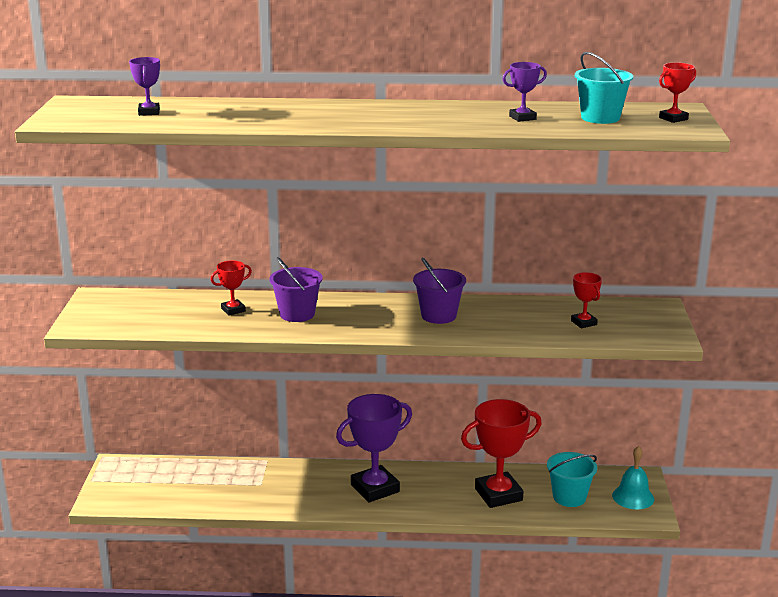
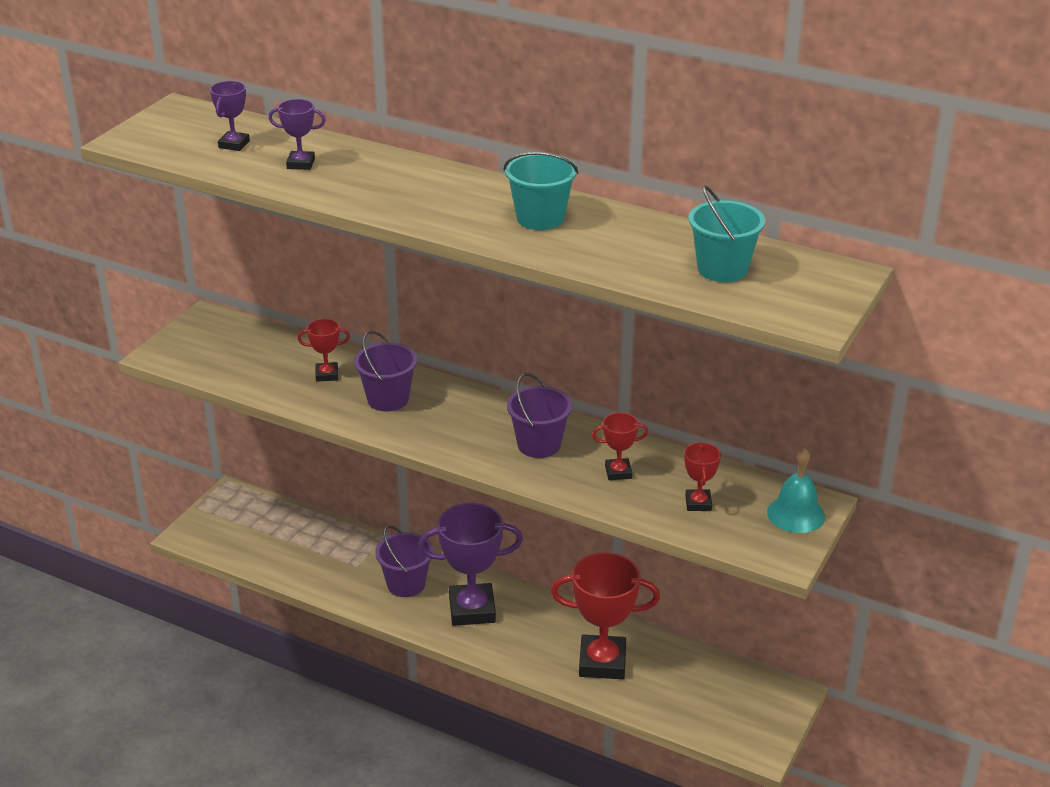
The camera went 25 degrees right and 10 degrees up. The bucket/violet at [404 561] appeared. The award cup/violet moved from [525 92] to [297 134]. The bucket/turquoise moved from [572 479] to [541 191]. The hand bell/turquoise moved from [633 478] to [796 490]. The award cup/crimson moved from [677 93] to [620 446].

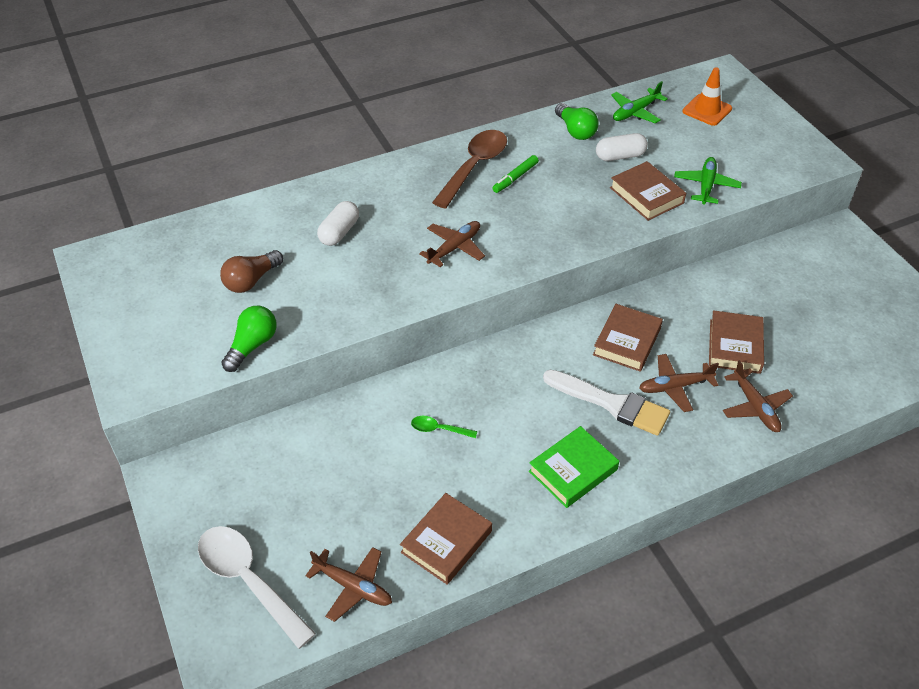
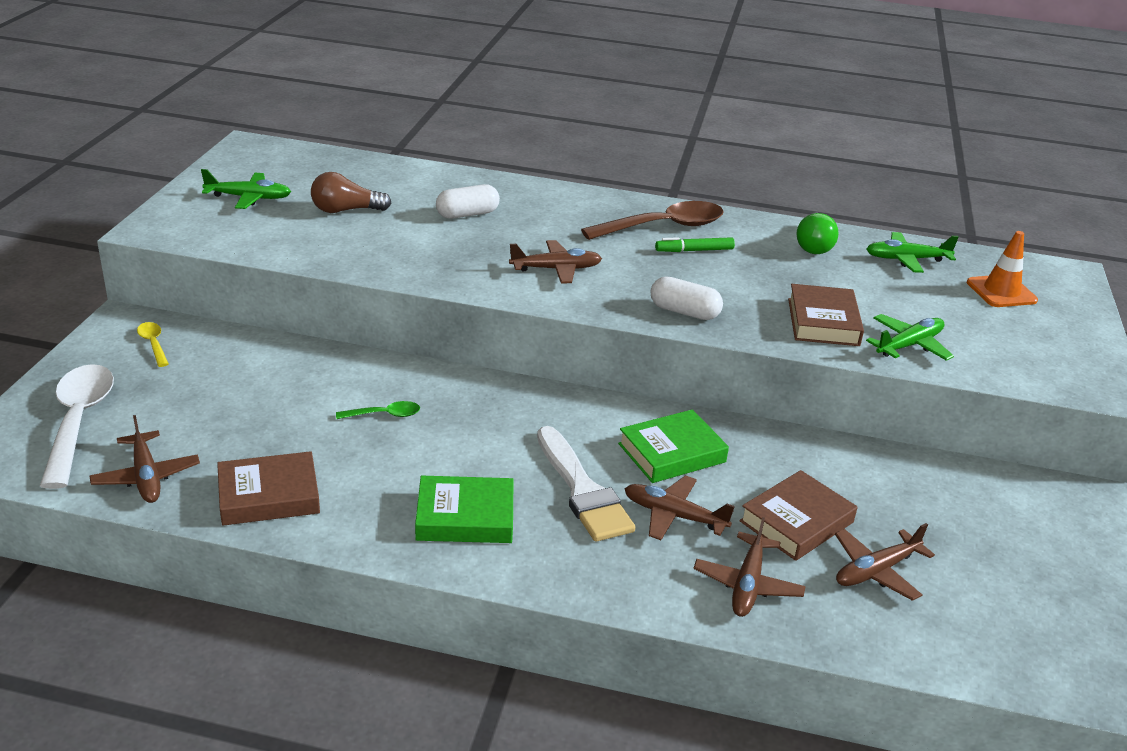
The camera went 35 degrees right and 15 degrees down. The light bulb/emerald at [249 339] disappeared. The tablespoon/bright yellow at [153 344] appeared. The plane/emerald at [246 189] appeared. The plane/dark brown at [885 562] appeared. The capsule/pure white moved from [622 147] to [686 298]. The book/dark brown at [628 338] became the book/emerald at [673 446]. The tablespoon/emerald at [444 427] turned 120 degrees clockwise.

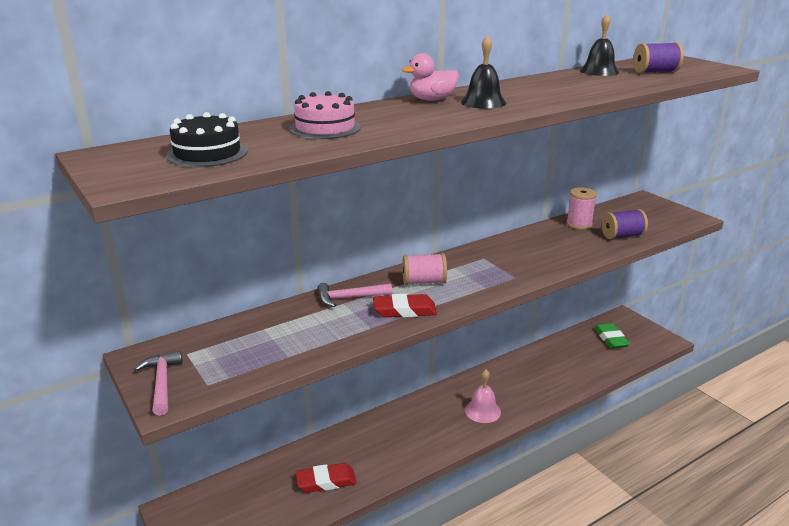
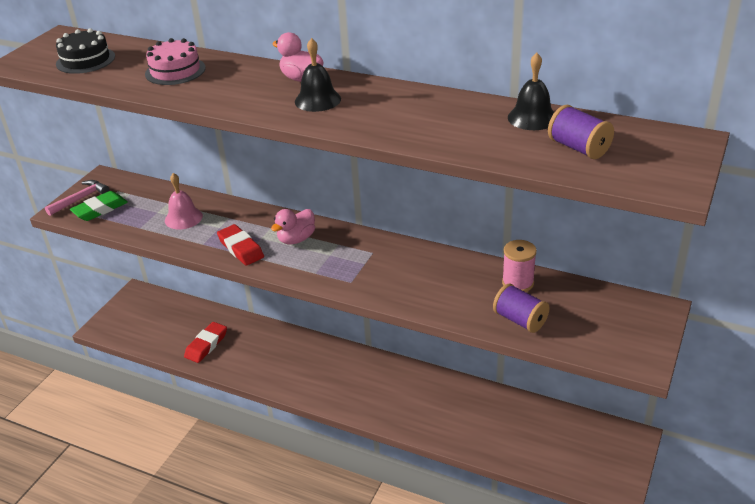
The camera went 60 degrees right and 10 degrees up. The hammer/pink at [354 295] disappeared. The hand bell/pink moved from [483 396] to [184 201]. The gum eraser/emerald moved from [612 336] to [99 206]. The reel of thread/pink at [424 269] was replaced by the duck/pink at [293 226]. The gum eraser/crimson at [326 478] turned 75 degrees clockwise.

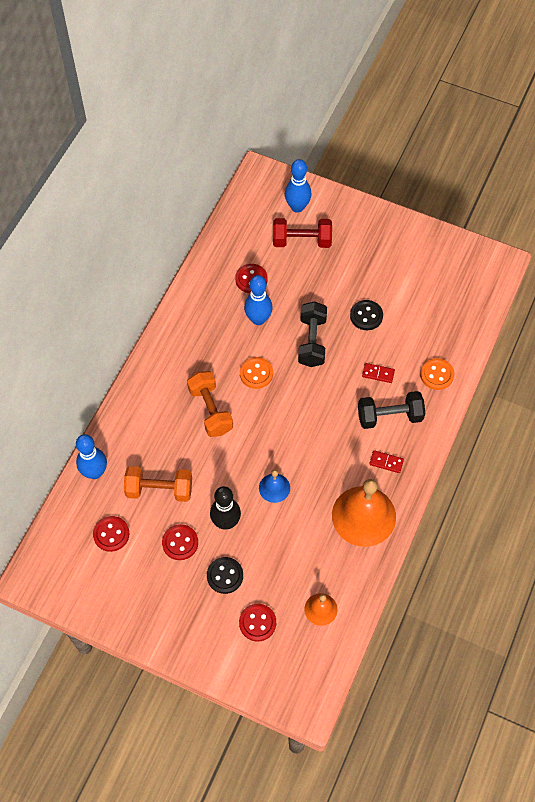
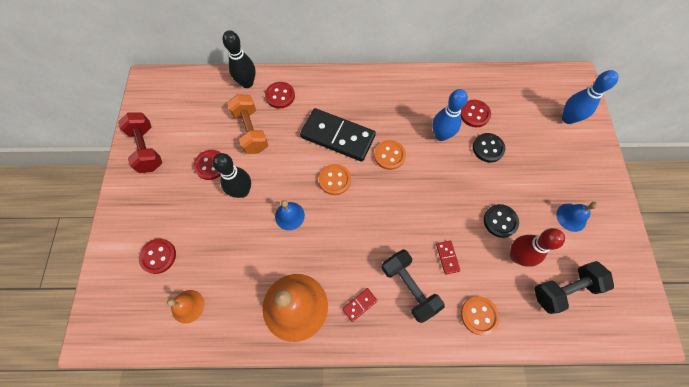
The camera went 65 degrees right and 5 degrees up. The button/orange-coloured at [335 179] appeared. The tenpin/crimson at [537 247] appeared. The hand bell/cobalt at [577 217] appeared. The button/crimson moved from [111 534] to [280 95]. The button/black moved from [225 575] to [489 147]. The free weight/crimson moved from [302 233] to [140 142]. The free weight/black moved from [312 334] to [574 287]. The free weight/orange-coloured at [210 404] was replaced by the domino tile/black at [338 135]. The tenpin/cobalt at [91 456] became the tenpin/black at [239 59]. The domino tile/crimson at [386 461] turned 60 degrees clockwise.

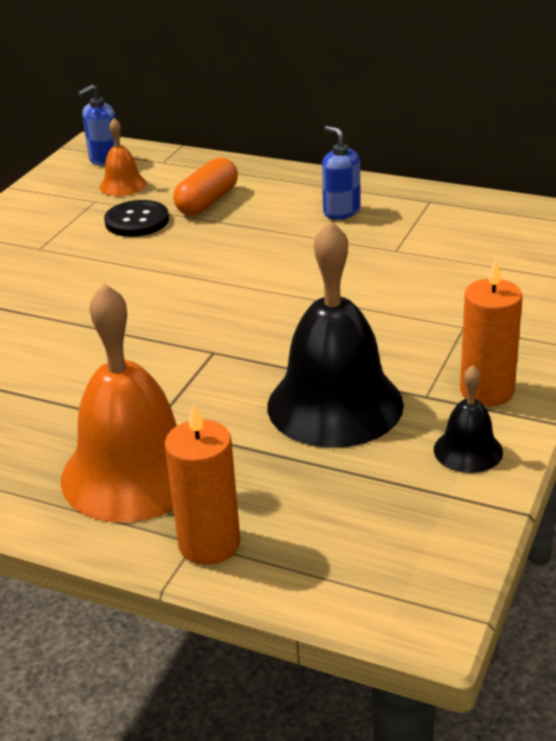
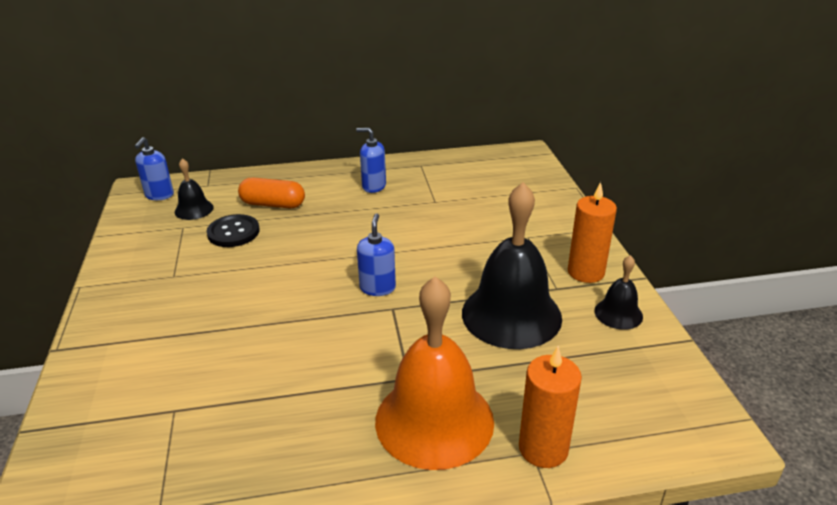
The camera went 35 degrees left and 0 degrees up. The soap dispenser/cobalt at [376 254] appeared. The hand bell/orange-coloured at [123 157] became the hand bell/black at [194 189]. The capsule/orange-coloured at [205 186] turned 75 degrees counterclockwise.

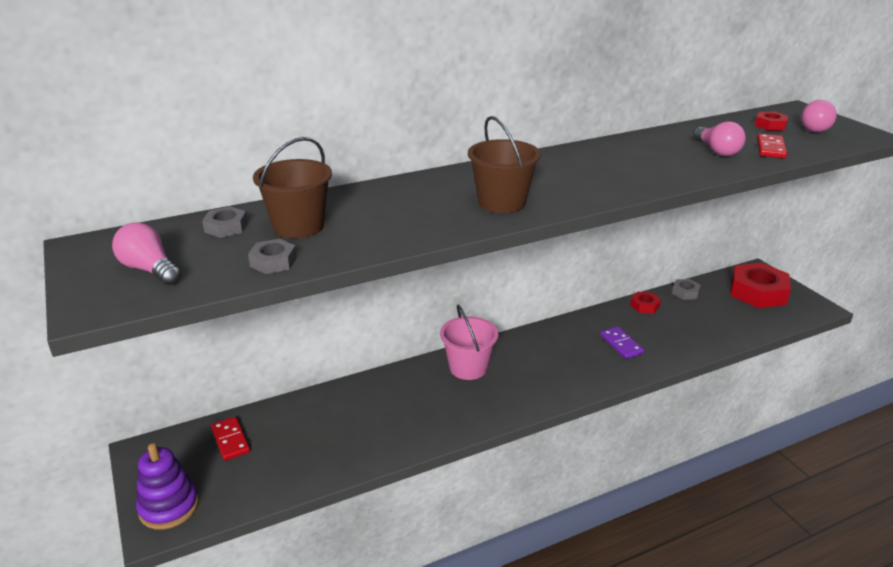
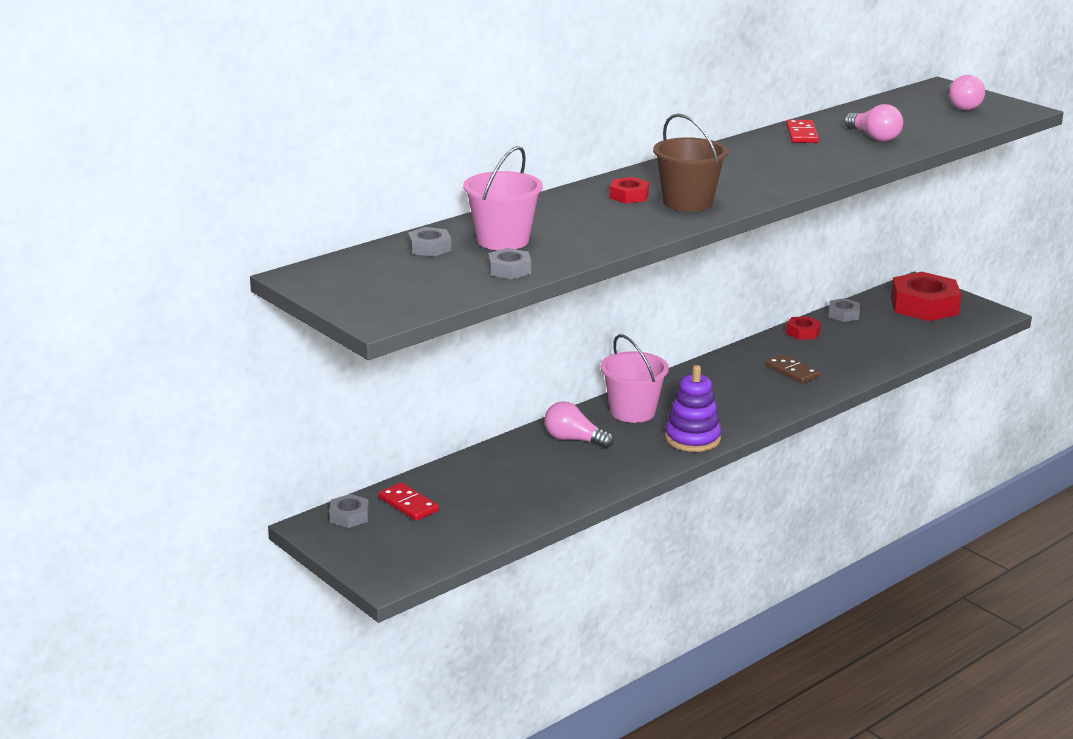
The camera went 15 degrees left and 5 degrees down. The hex nut/grey at [349 511] appeared. The light bulb/pink moved from [146 253] to [579 425]. The ring stacker/violet moved from [167 486] to [693 408]. The hex nut/crimson moved from [772 121] to [629 190]. The domino tile/crimson moved from [772 146] to [802 131]. The bucket/dark brown at [292 187] became the bucket/pink at [503 198]. The domino tile/violet at [622 343] became the domino tile/dark brown at [792 369].

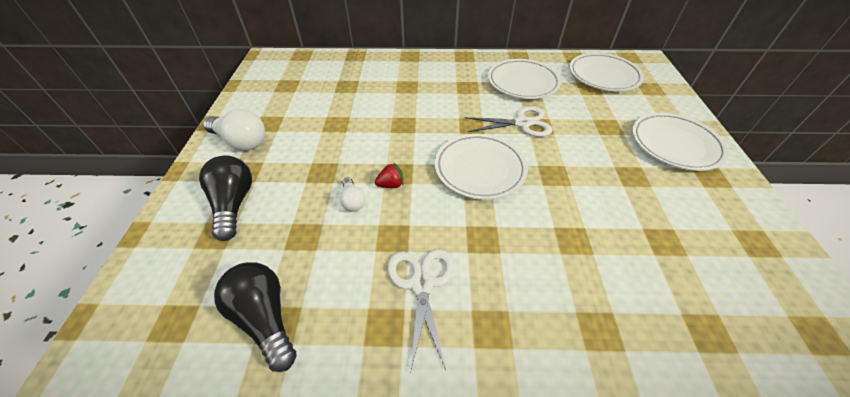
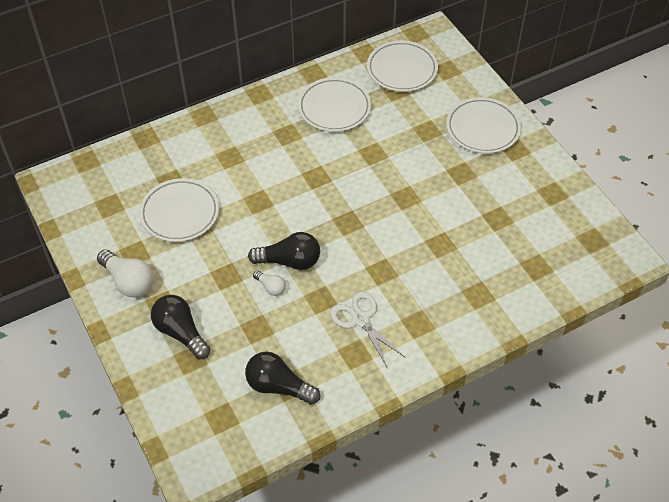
The camera went 30 degrees left and 5 degrees up. The pair of scissors/pure white at [508 121] disappeared. The flat dish/pure white moved from [481 167] to [179 210]. The toy strawberry/crimson at [389 175] was replaced by the light bulb/black at [284 251]. The light bulb/pure white at [234 130] turned 45 degrees clockwise.

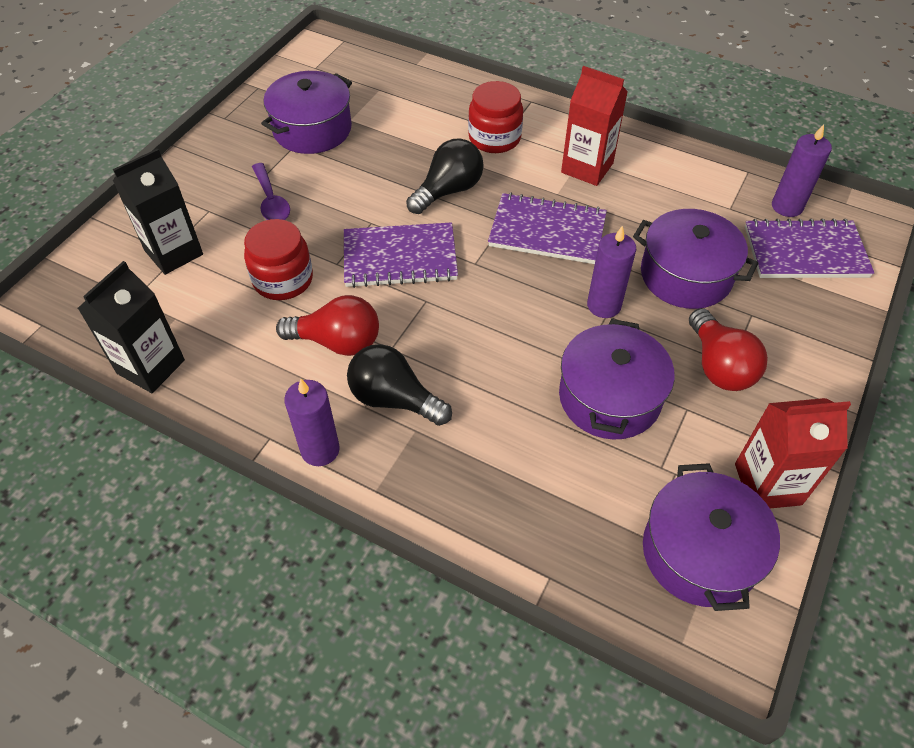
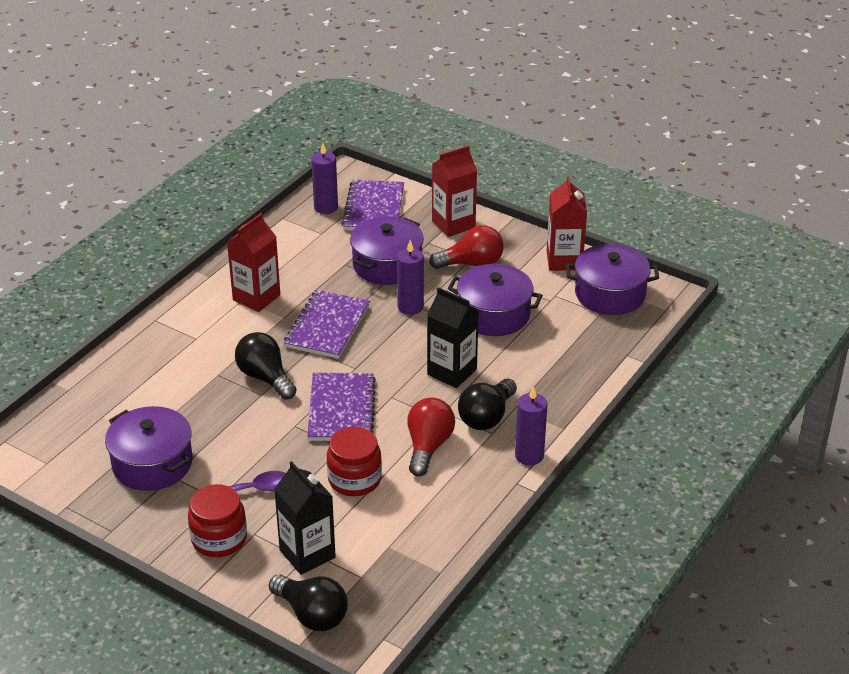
The camera went 85 degrees left and 15 degrees down. The light bulb/black at [308 602] appeared. The juice carton/crimson at [454 191] appeared. The juice carton/black moved from [131 327] to [453 337]. The jar/crimson moved from [495 117] to [217 520].

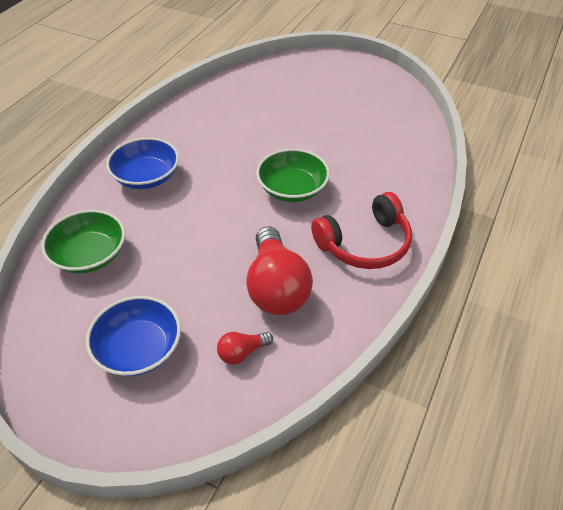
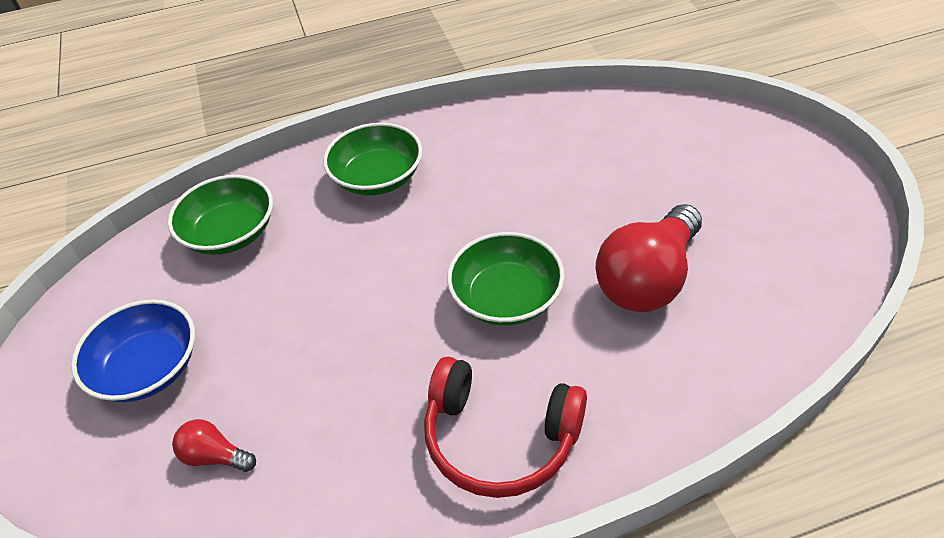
The camera went 50 degrees right and 0 degrees up. The light bulb/crimson moved from [279 270] to [648 258]. The bowl/cobalt at [142 163] became the bowl/emerald at [372 159].

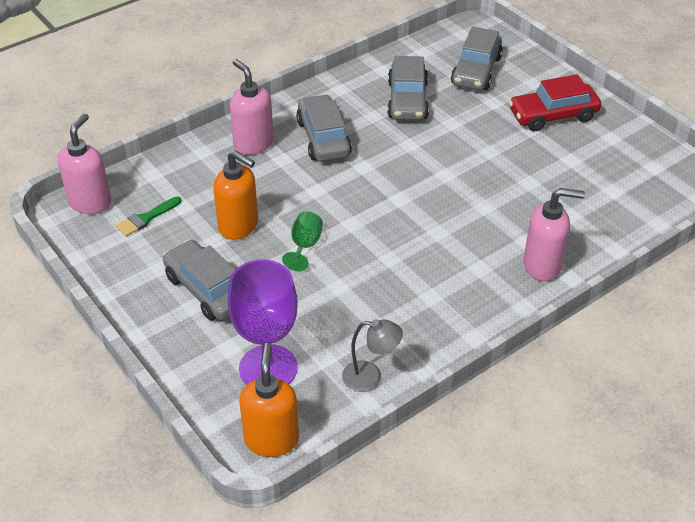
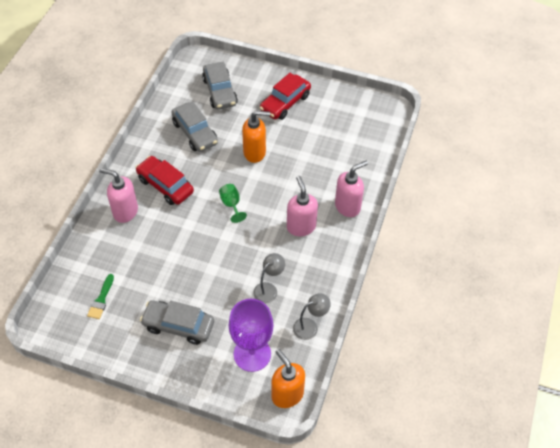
The camera went 35 degrees left and 10 degrees up. The desk lamp/grey at [269 278] appeared. The soap dispenser/pink moved from [84 164] to [302 206]. The soap dispenser/orange-coloured moved from [235 195] to [256 137]. The chalice/emerald moved from [302 241] to [233 203]. The automobile/grey at [324 128] became the automobile/crimson at [164 180].

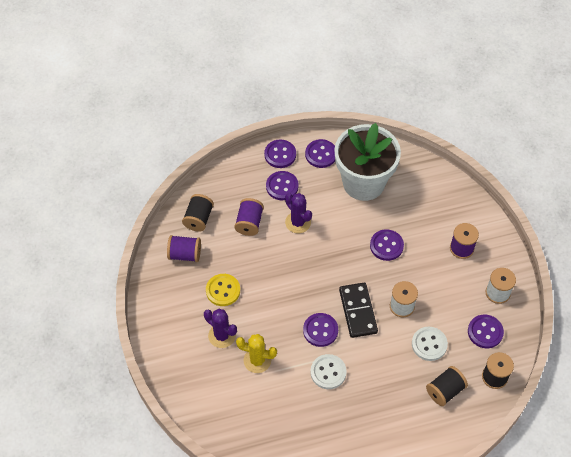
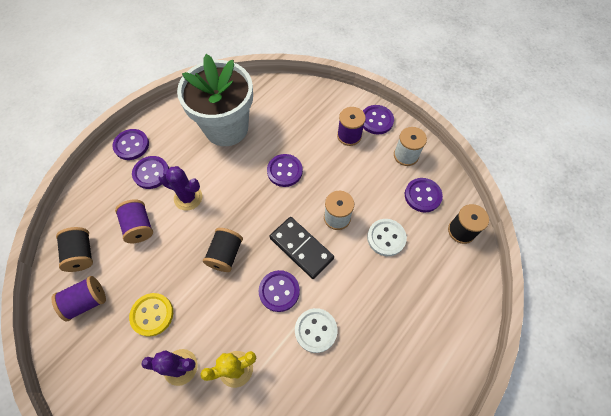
The camera went 35 degrees left and 5 degrees up. The button/violet moved from [320 153] to [378 120]. The reel of thread/black moved from [447 386] to [223 250].

